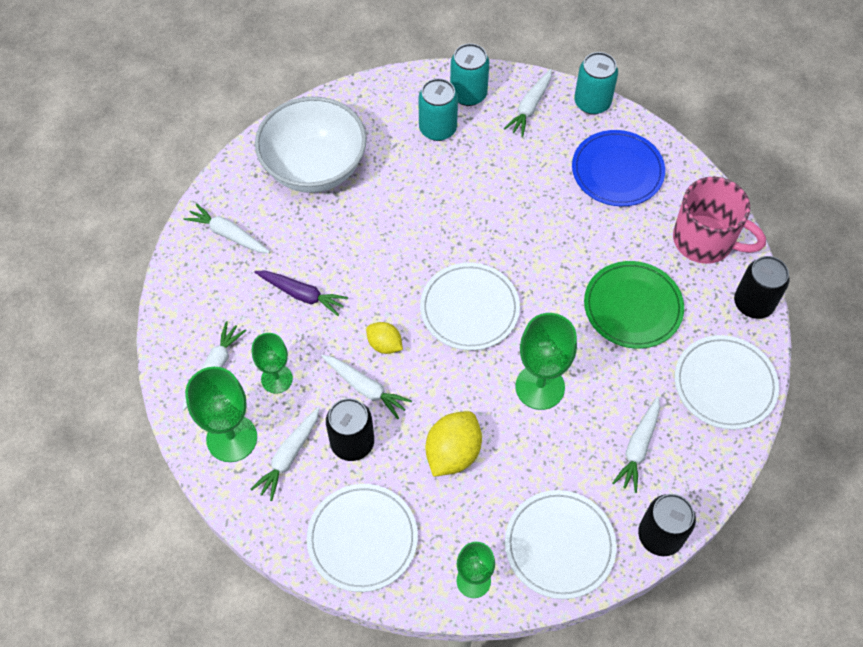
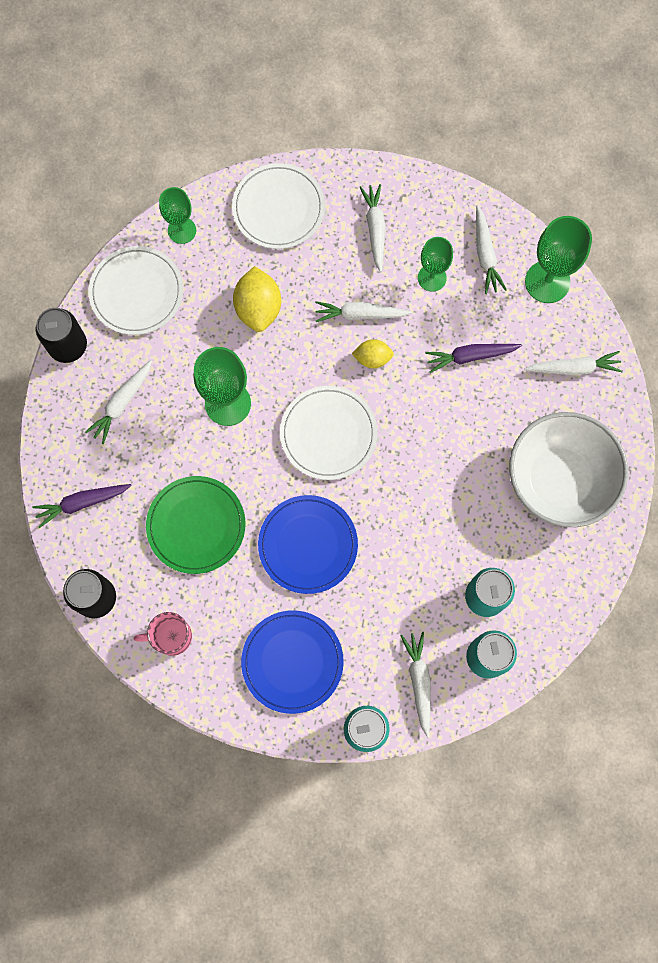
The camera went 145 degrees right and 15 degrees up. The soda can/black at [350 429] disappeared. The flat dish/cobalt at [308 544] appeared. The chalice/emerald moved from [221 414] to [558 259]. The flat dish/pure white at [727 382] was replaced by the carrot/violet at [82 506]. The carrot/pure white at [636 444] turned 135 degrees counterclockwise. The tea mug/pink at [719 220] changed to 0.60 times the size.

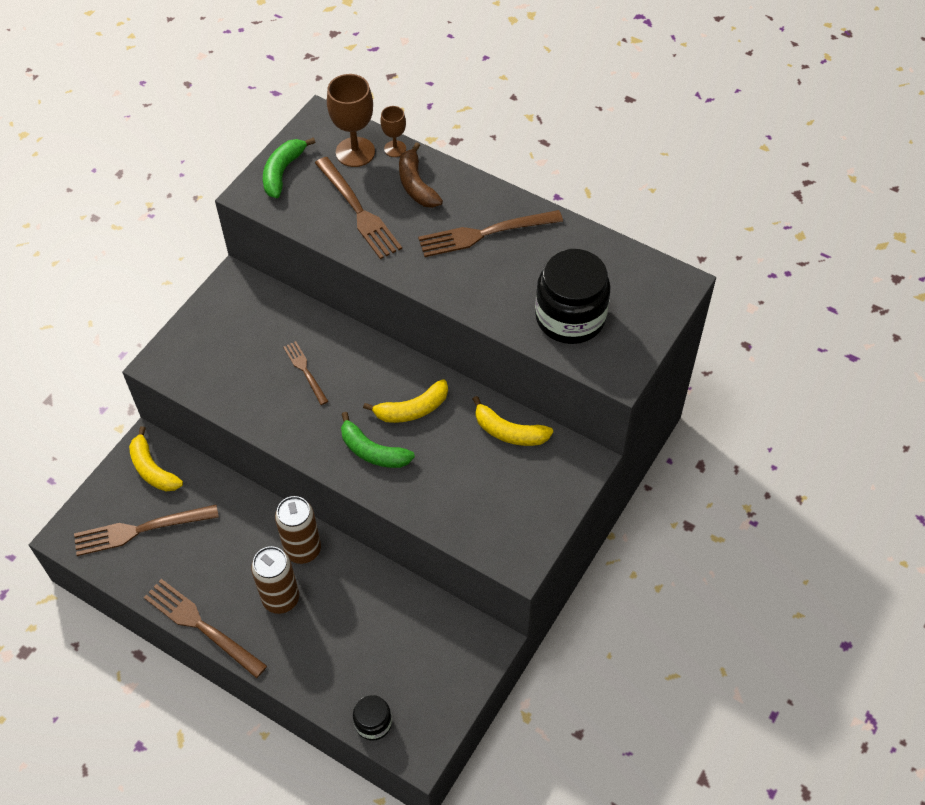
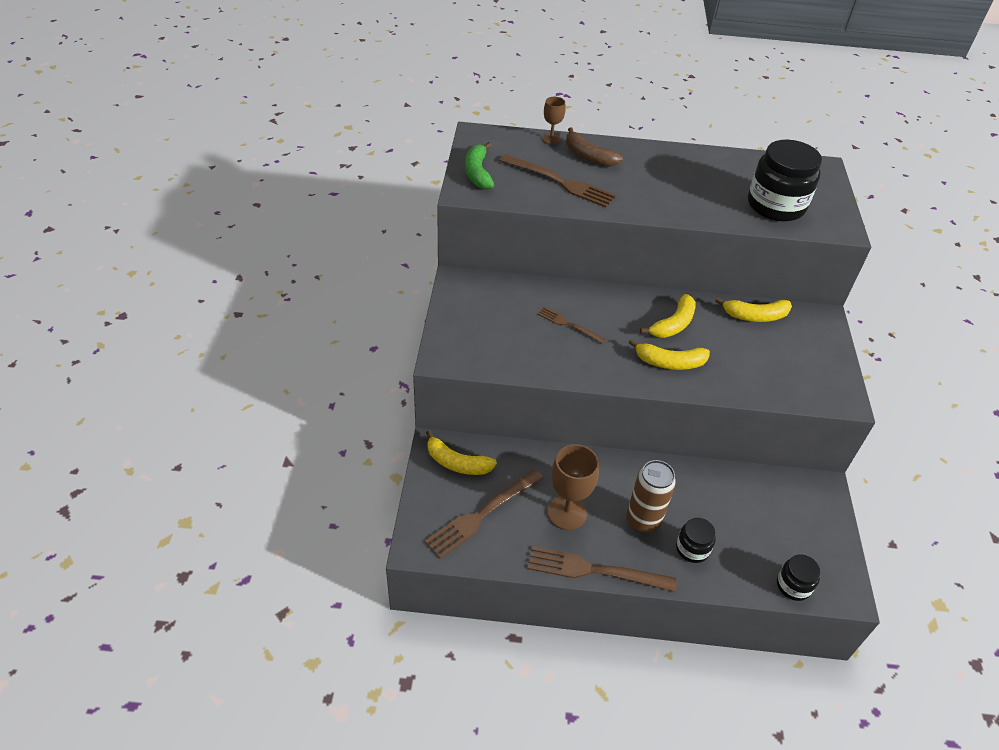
The camera went 30 degrees left and 10 degrees down. The soda can/dark brown at [298 530] disappeared. The fork/dark brown at [490 233] disappeared. The jar/black at [696 540] appeared. The chalice/dark brown moved from [351 120] to [573 487]. The toy banana/emerald at [378 440] became the toy banana/bright yellow at [669 354].

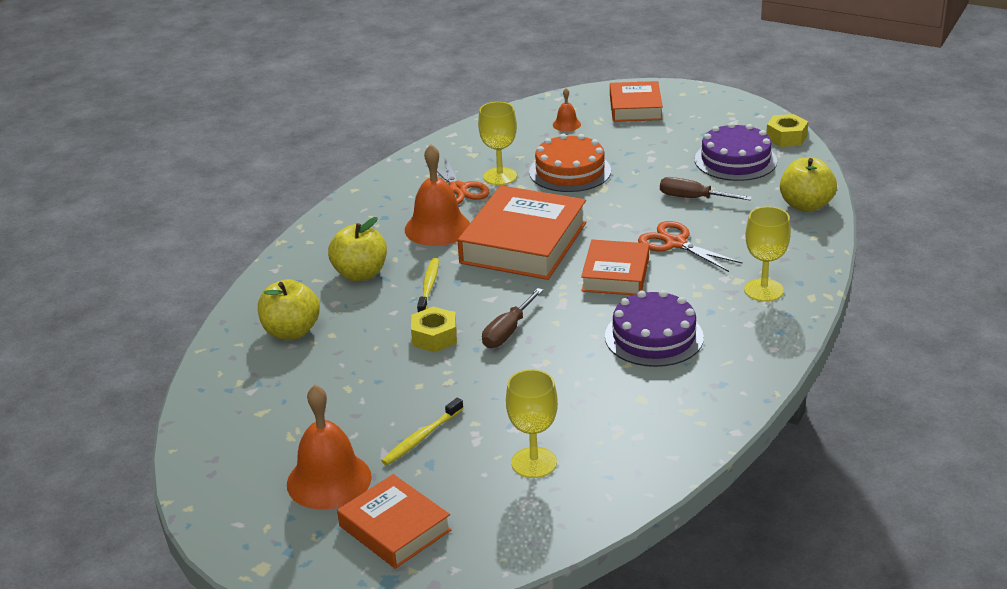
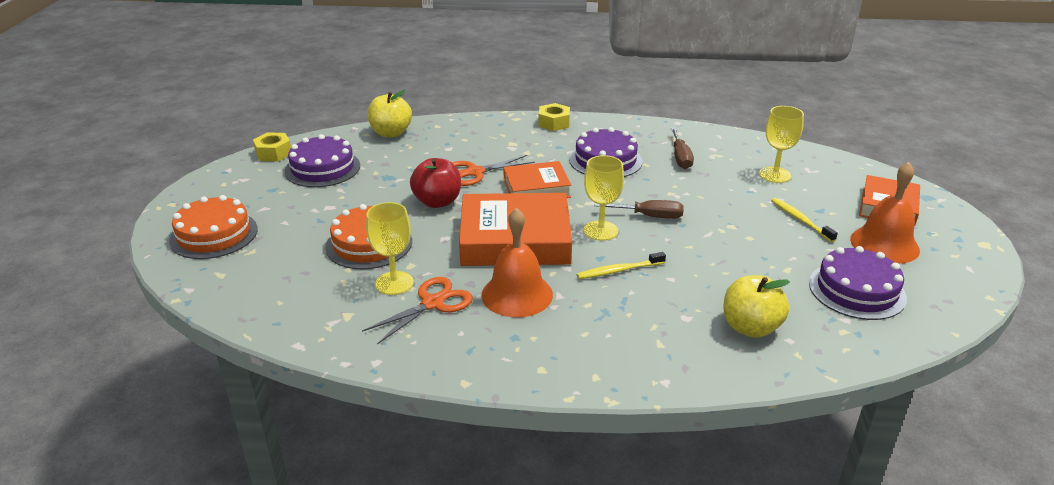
The camera went 115 degrees left and 0 degrees up. The apple fruit/bright yellow at [357 249] disappeared. The hand bell/orange-coloured at [567 109] disappeared. The apple fruit/crimson at [435 183] appeared. The layer cake/violet at [858 283] appeared. The hex nut/bright yellow moved from [434 329] to [554 117]. The flat screwdriver/dark brown moved from [706 189] to [682 148]. The chalice/bright yellow moved from [767 254] to [604 198]. The book/orange-coloured at [636 101] was replaced by the layer cake/orange-coloured at [213 227]. The toothbrush/bright yellow at [422 431] turned 135 degrees counterclockwise. The pair of scissors/orange-coloured at [690 246] turned 45 degrees clockwise.

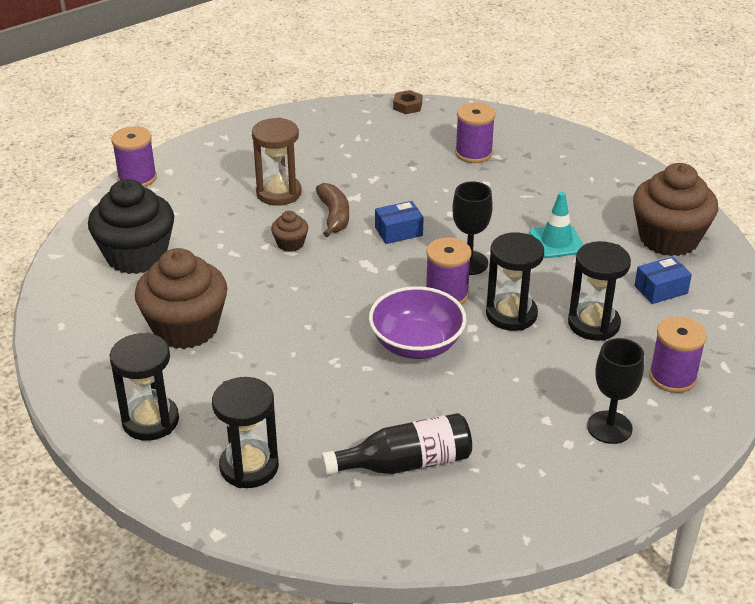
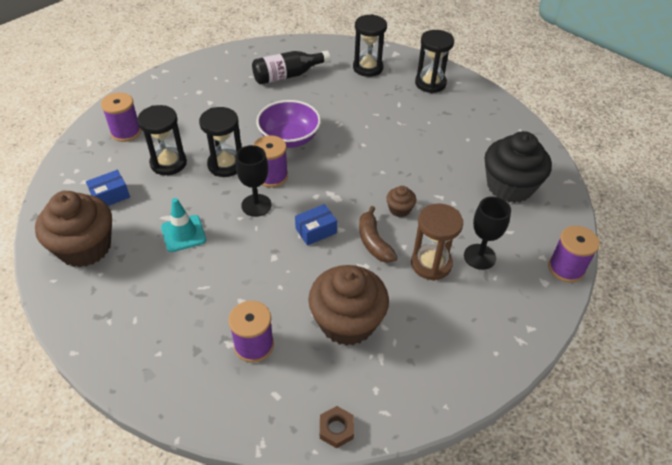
The camera went 170 degrees right and 10 degrees up. The muffin/dark brown moved from [181 298] to [348 305]. The chalice/black moved from [615 391] to [487 233].

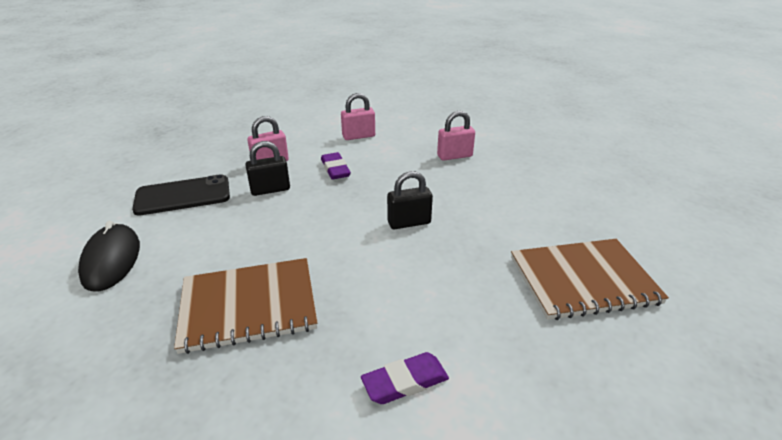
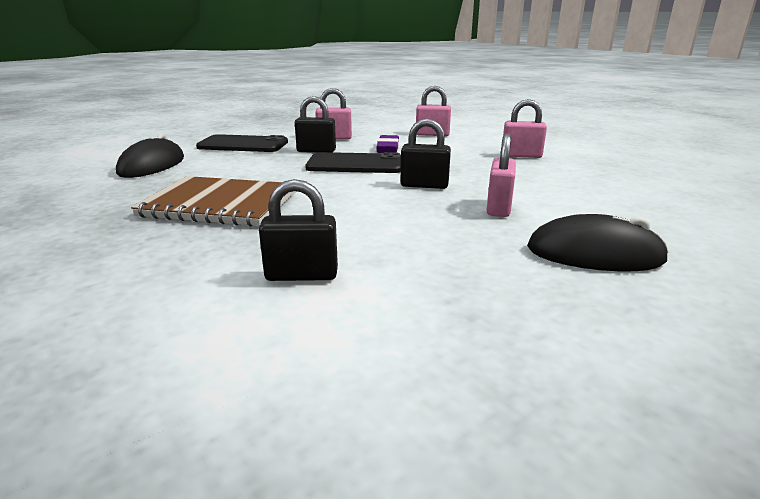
The camera went 25 degrees right and 10 degrees down. The mobile phone/black at [353 162] appeared. The small lock/pink at [501 175] appeared. The gum eraser/violet at [405 378] was replaced by the small lock/black at [298 230]. The notebook/dark brown at [590 279] was replaced by the computer mouse/black at [598 242].

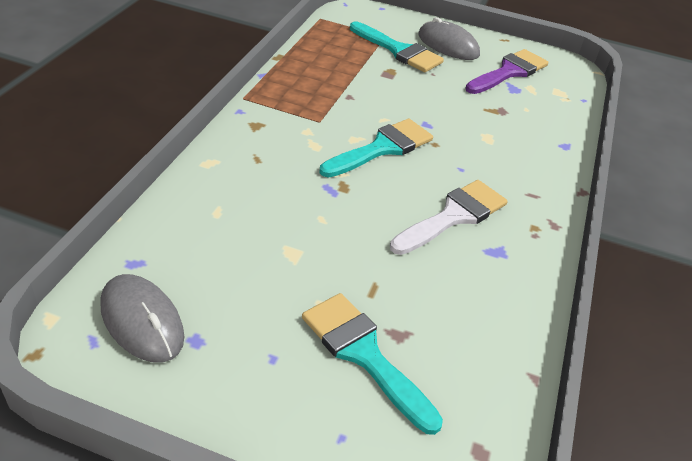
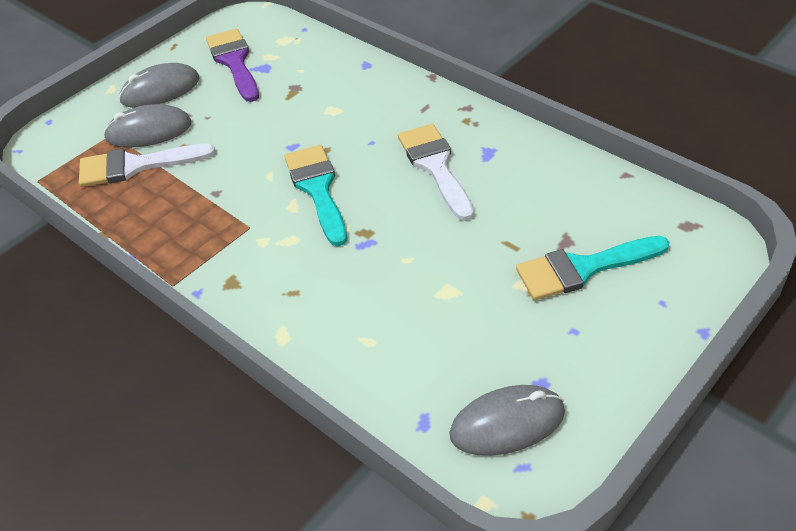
The camera went 60 degrees left and 5 degrees up. The paint brush/pure white at [147 165] appeared. The paint brush/turquoise at [397 47] was replaced by the computer mouse/grey at [147 126].

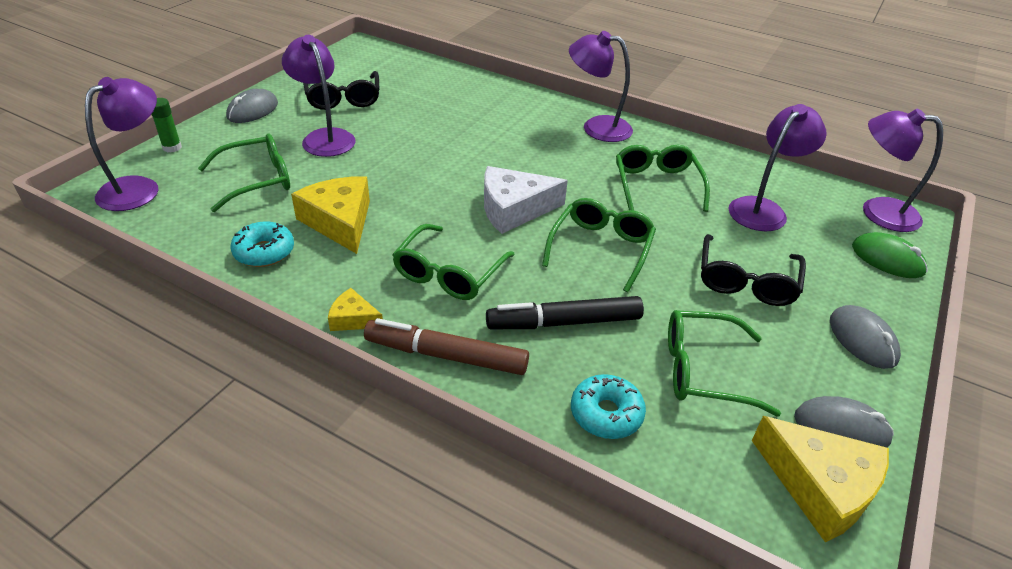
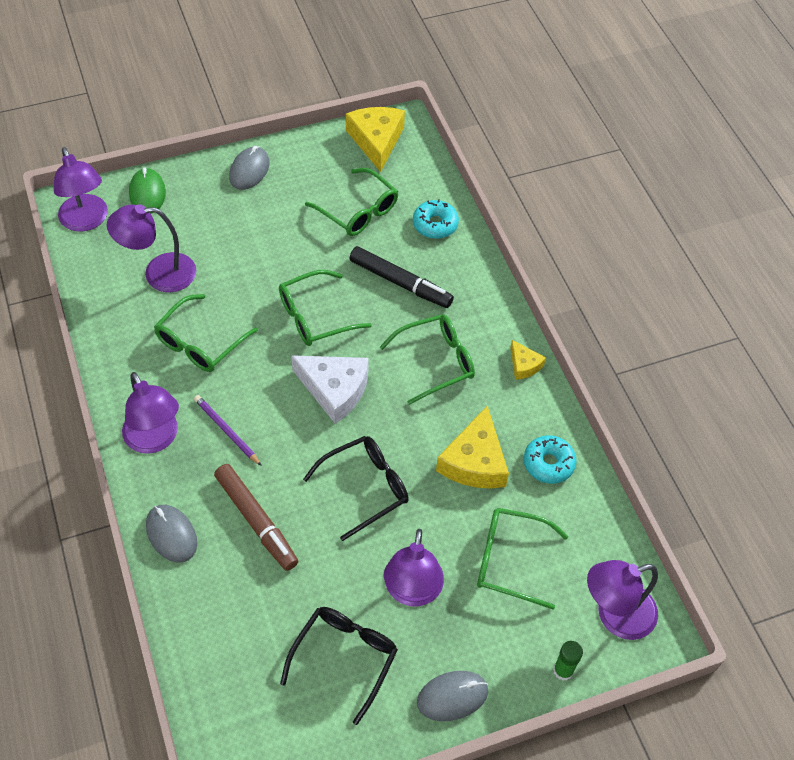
The camera went 140 degrees left and 15 degrees up. The lead pencil/violet at [228 430] appeared. The felt pen/dark brown moved from [446 346] to [256 517]. The glasses/black moved from [753 270] to [356 488]. The computer mouse/grey moved from [844 422] to [171 534].

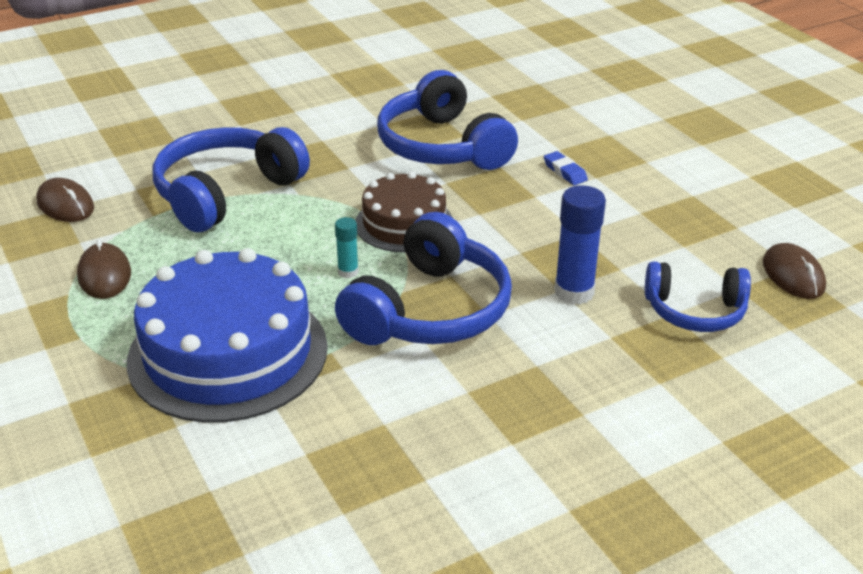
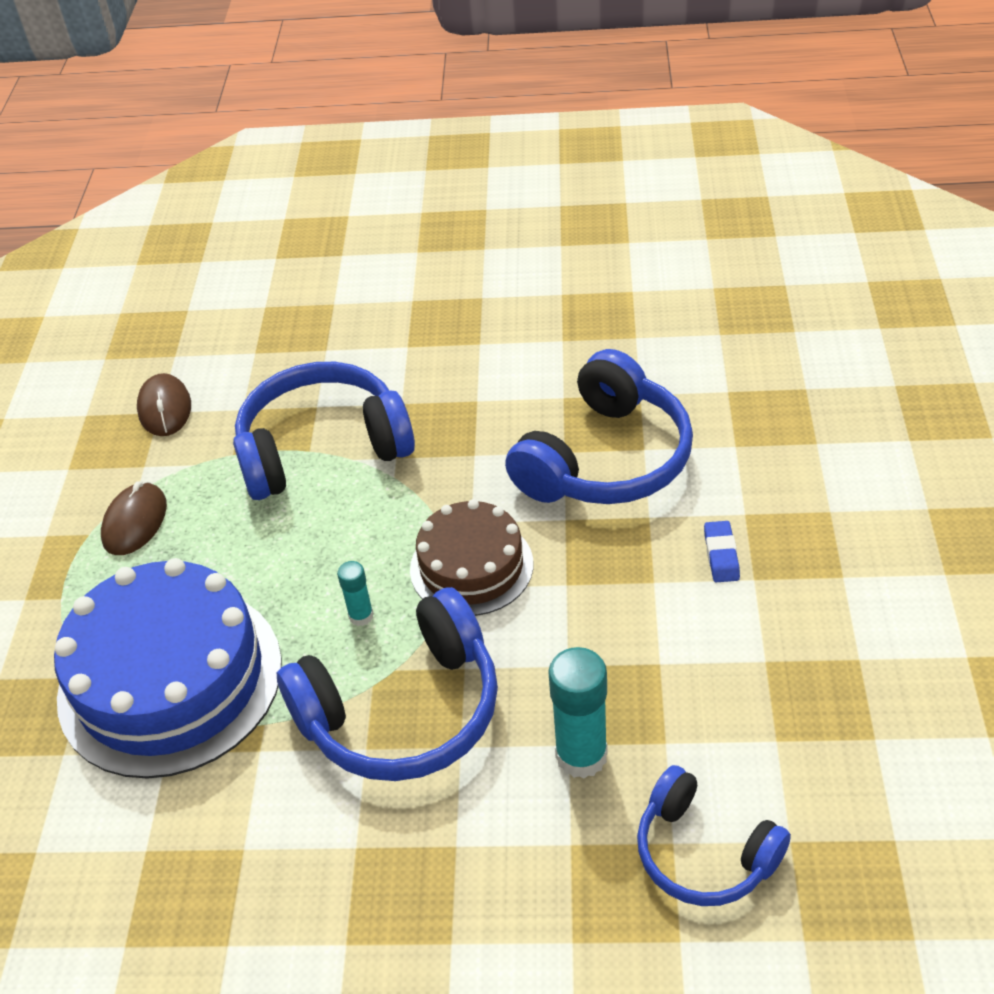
The camera went 35 degrees right and 10 degrees up. The computer mouse/dark brown at [794 271] disappeared. The stick of glue/cobalt at [580 245] became the stick of glue/turquoise at [578 712]. The headset/cobalt at [447 120] turned 150 degrees counterclockwise.

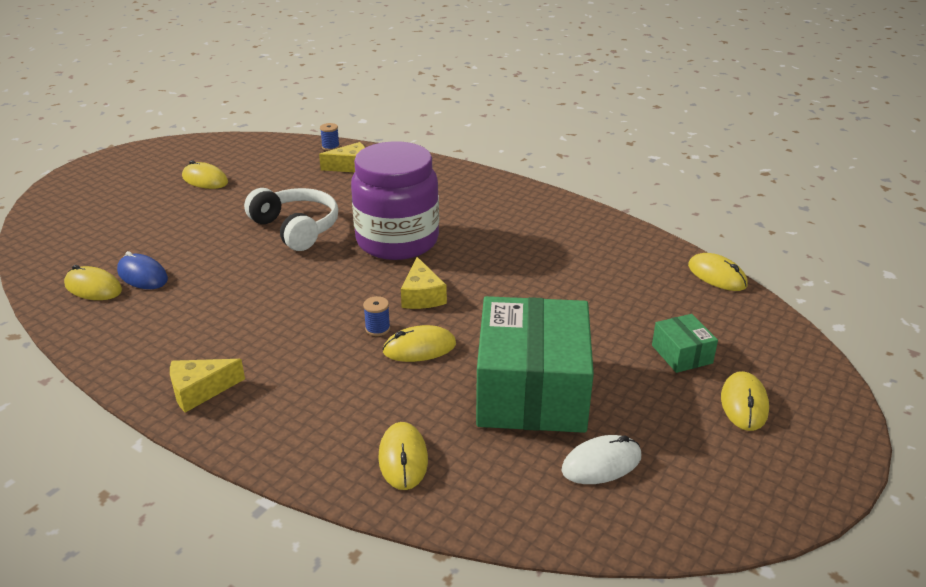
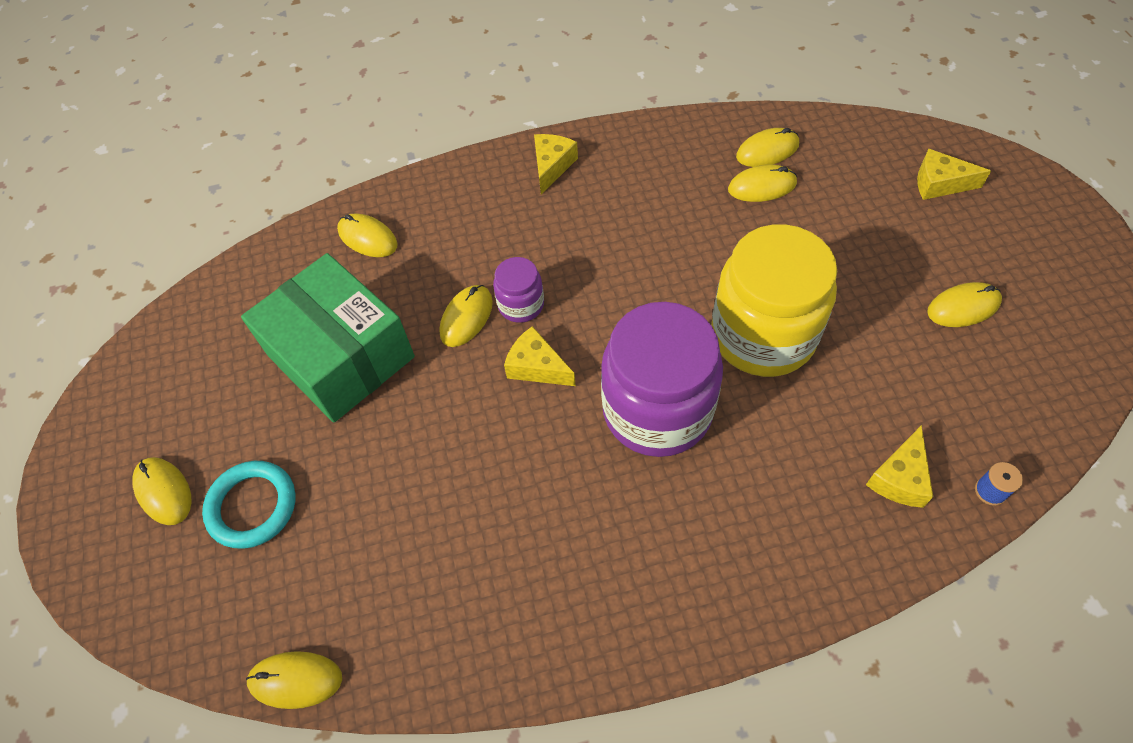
The camera went 135 degrees right and 25 degrees up. The computer mouse/pure white at [601 459] disappeared. The cheese/bright yellow at [954 174] appeared. The headset/pure white at [291 219] was replaced by the jar/bright yellow at [774 300]. The reel of thread/cobalt at [376 316] was replaced by the jar/violet at [518 290]. The box/emerald at [685 343] was replaced by the ring/turquoise at [249 505]. The computer mouse/cobalt at [142 270] became the computer mouse/bright yellow at [762 183].

